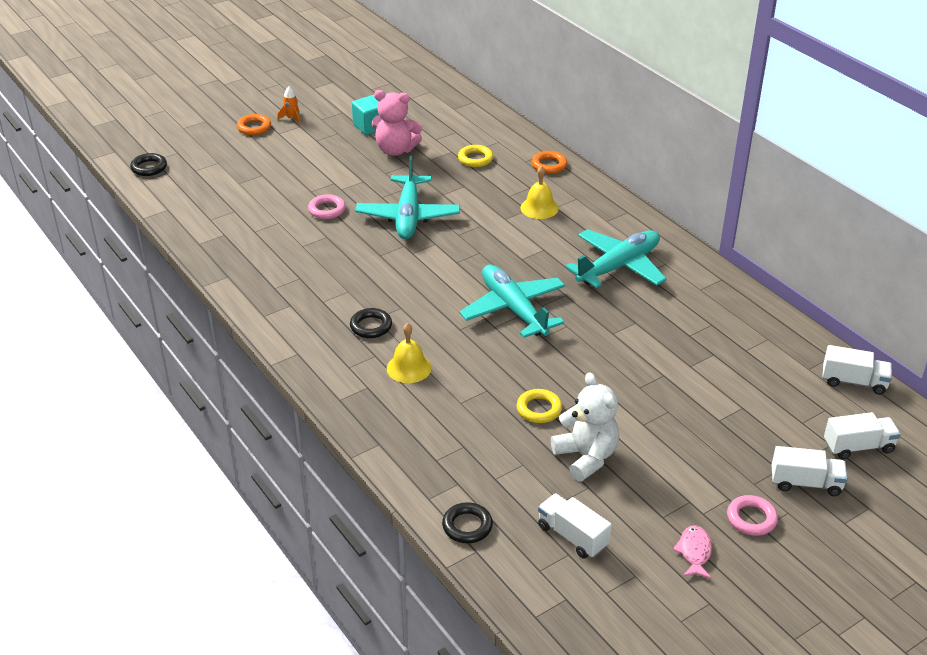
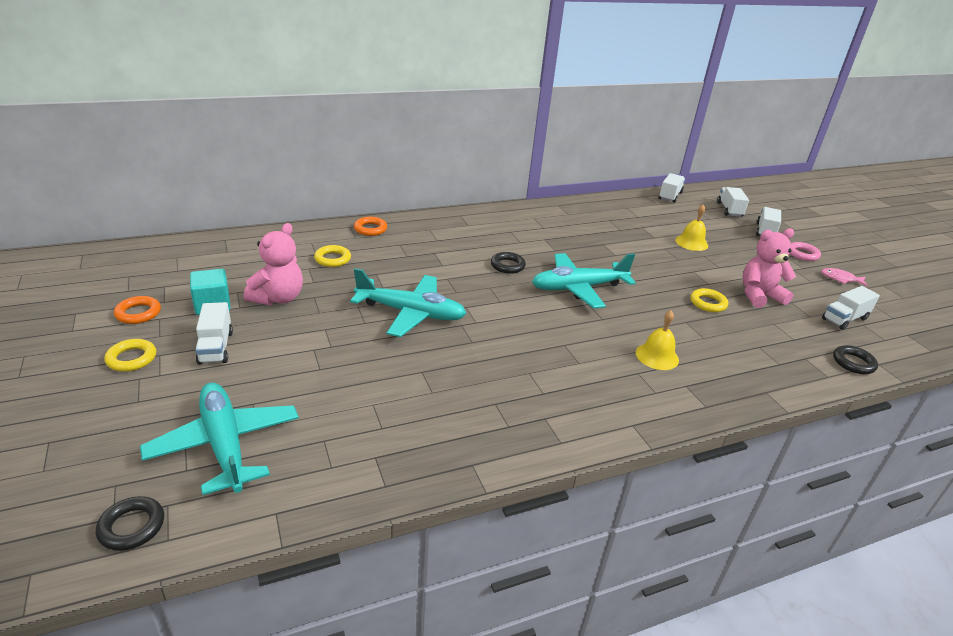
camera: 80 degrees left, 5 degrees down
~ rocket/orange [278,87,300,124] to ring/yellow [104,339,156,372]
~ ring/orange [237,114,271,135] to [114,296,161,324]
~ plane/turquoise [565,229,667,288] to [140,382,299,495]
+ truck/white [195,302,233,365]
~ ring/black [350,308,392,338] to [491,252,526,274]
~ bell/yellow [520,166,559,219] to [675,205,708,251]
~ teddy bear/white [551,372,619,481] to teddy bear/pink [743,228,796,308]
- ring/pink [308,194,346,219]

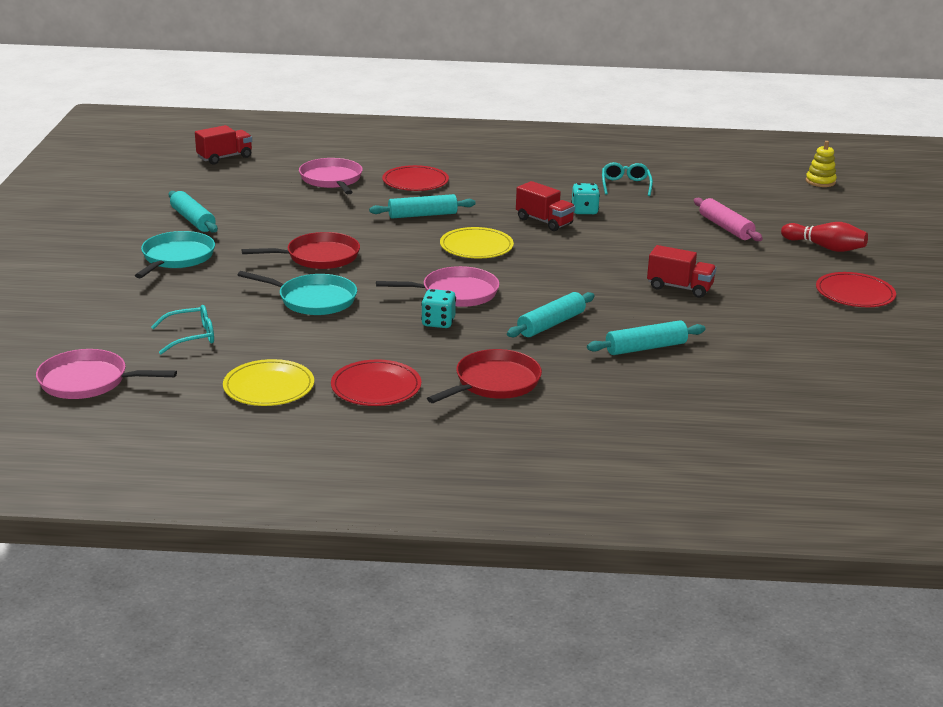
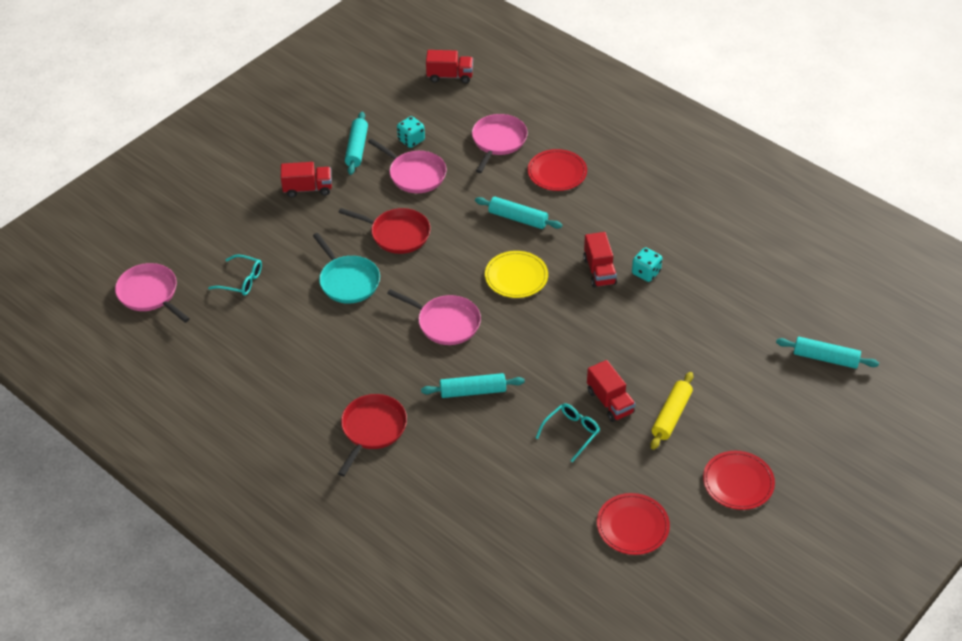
camera: 40 degrees right, 20 degrees up
~ pan/turquoise [135,231,215,278] to truck/red [281,162,332,198]
~ pan/red [427,349,542,403] = [338,394,407,476] 60 degrees counterclockwise
+ pan/pink [368,138,447,193]
~ dice/turquoise [421,289,456,328] to [397,116,425,148]
~ glasses/turquoise [602,162,653,196] to [536,404,600,462]
~ plate/red [331,359,421,406] to [597,493,670,555]
+ rolling pin/yellow [651,372,693,450]
~ rolling pin/turquoise [587,320,706,355] to [776,337,879,369]
- plate/yellow [223,359,314,406]
- rolling pin/pink [694,198,763,241]
- bowling pin/red [781,222,868,252]
- stacking toy/yellow [806,141,837,187]

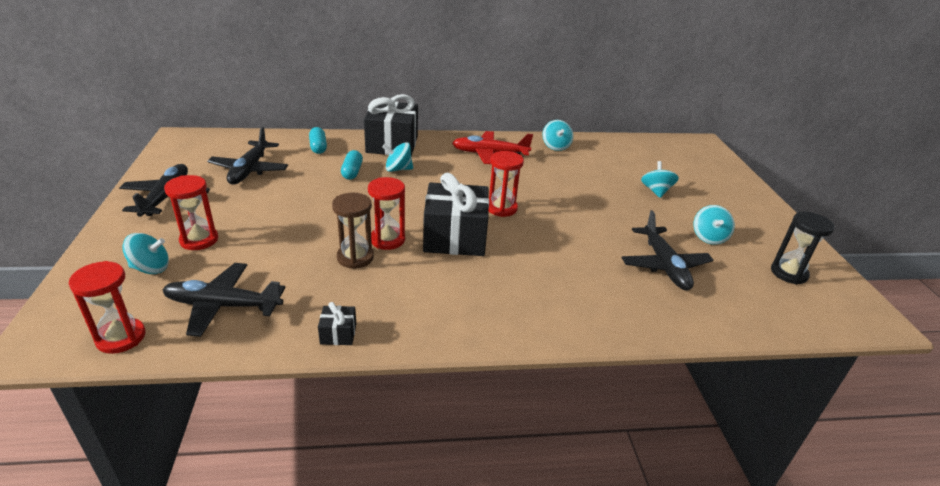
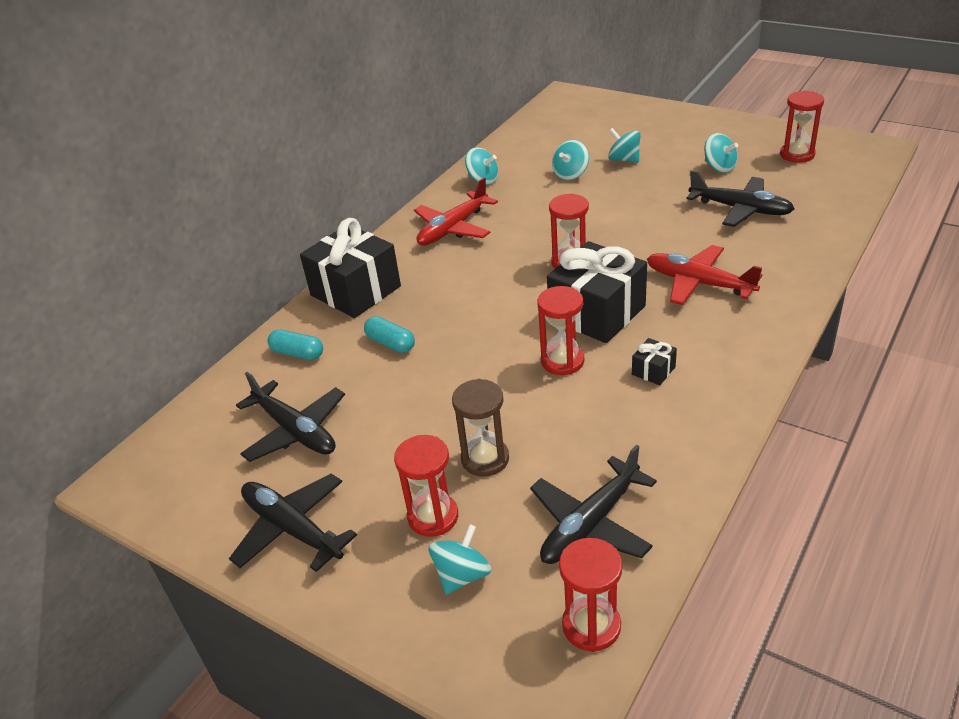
camera: 45 degrees left, 5 degrees up
~ hourglass/brown [332,193,374,269] to [452,379,509,477]
~ spinning top/turquoise [382,142,413,172] to [552,140,589,180]
~ gift/black [318,302,356,345] to [632,338,677,385]
+ plane/red [647,245,762,305]
~ hourglass/black [771,212,834,284] to hourglass/red [780,91,824,163]

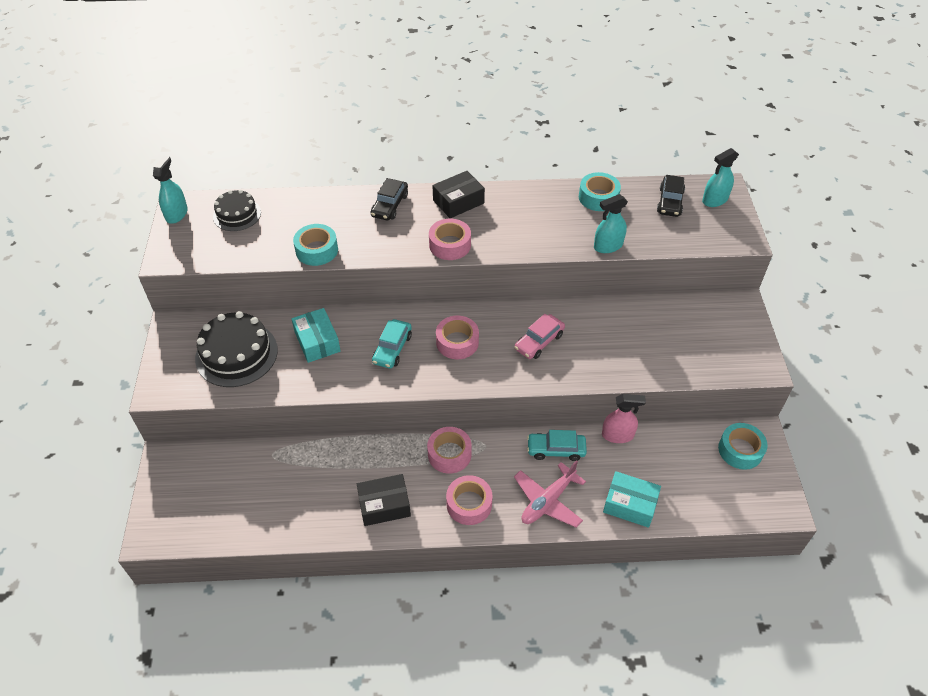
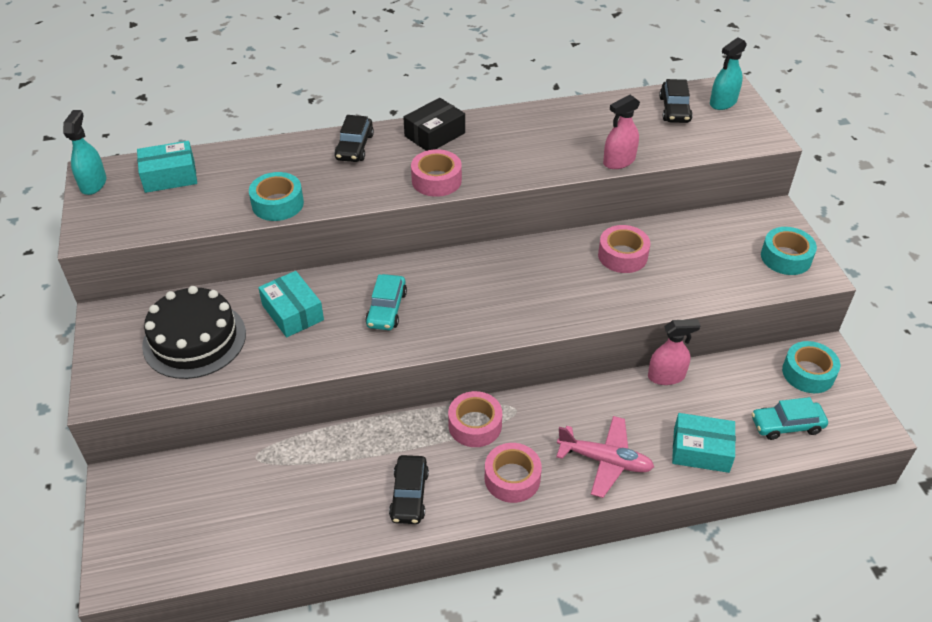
camera: 10 degrees left, 5 degrees down
~ cake/black [213,190,261,231] to box/turquoise [137,141,197,193]
~ box/black [357,474,411,526] to car/black [389,455,429,524]
~ plane/pink [514,460,586,528] = [556,416,654,498] 105 degrees counterclockwise
~ tape/pink [436,316,479,359] to [598,225,650,273]
~ spray bottle/turquoise [594,194,628,253] to spray bottle/pink [603,95,640,169]
~ car/turquoise [527,430,587,461] to [751,397,828,440]
~ tape/turquoise [579,172,621,211] to [761,227,817,275]
- car/pink [515,314,565,359]

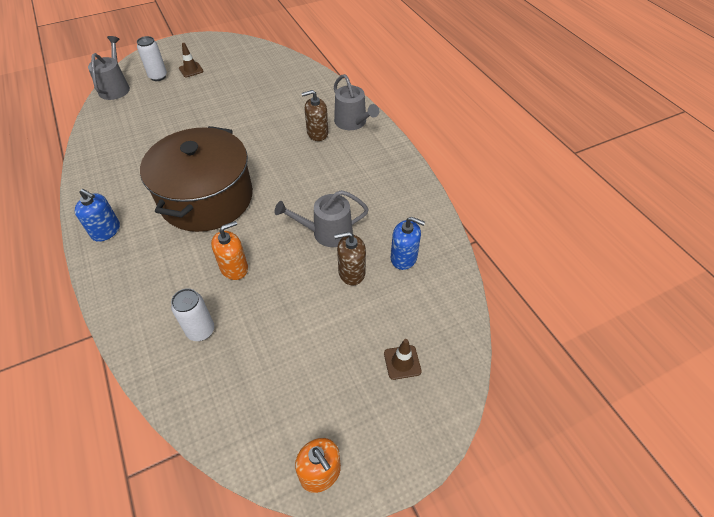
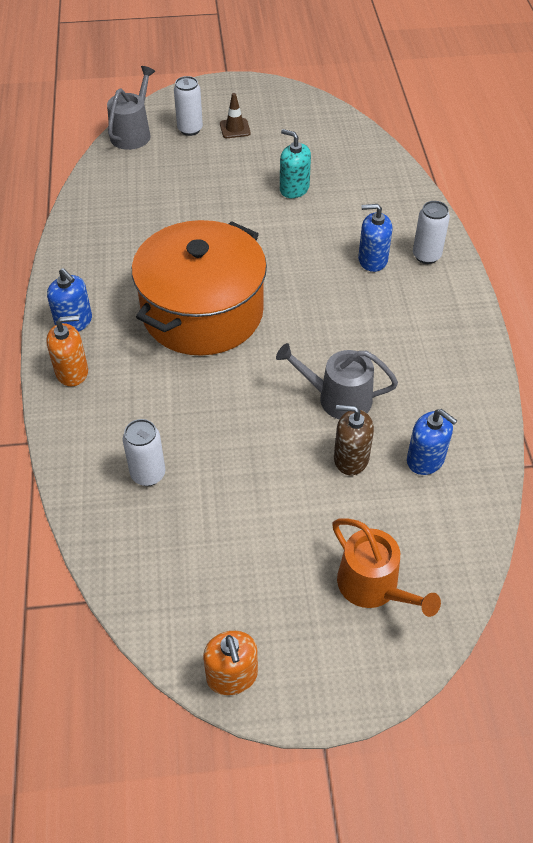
camera: 20 degrees right, 0 degrees up
~ soap dispenser/orange [211,221,248,280] to [46,315,88,387]
~ pot/brown [140,126,253,232] to pot/orange [132,220,267,356]
+ soap dispenser/turquoise [280,129,311,198]
~ traffic cone/brown [384,339,422,380] to watering can/orange [332,518,441,617]
~ soap dispenser/brown [301,90,328,141] to soap dispenser/blue [358,204,392,272]
~ watering can/grey [334,74,379,130] to can/white [413,201,450,264]

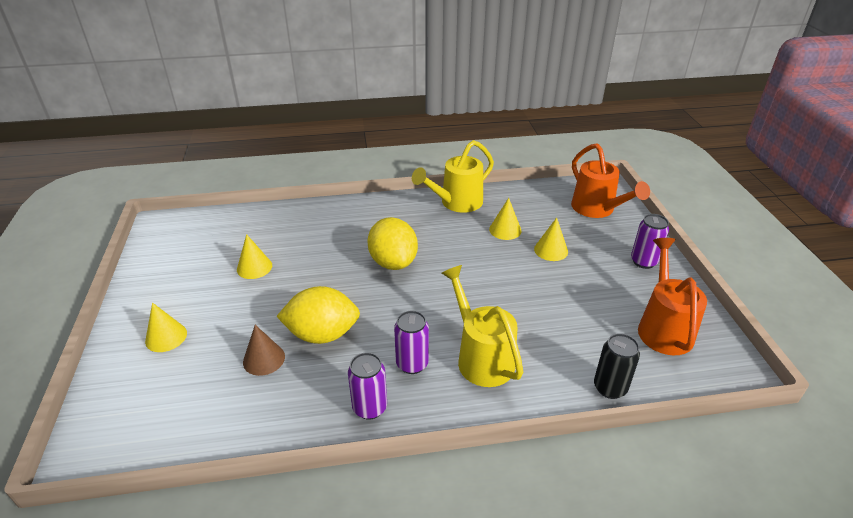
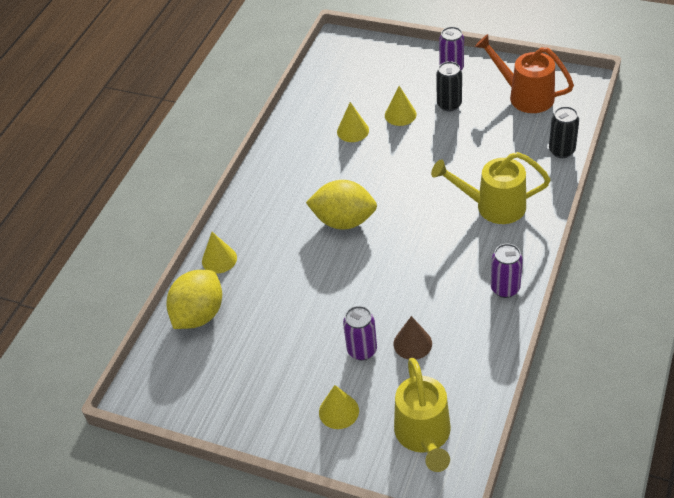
camera: 55 degrees left, 10 degrees up
~ lemon/yellow [276,286,360,344] to [166,270,222,329]
~ cone/yellow [237,234,272,279] to [202,232,237,273]
~ can/purple [394,311,429,374] to [343,306,377,360]
~ watering can/yellow [412,140,494,213] to [394,358,451,472]
+ can/black [436,61,462,112]
- watering can/orange [571,143,650,218]

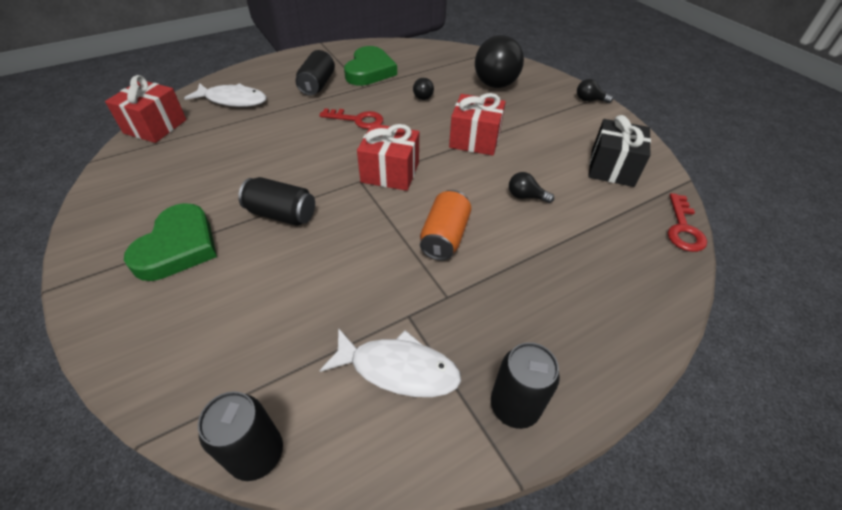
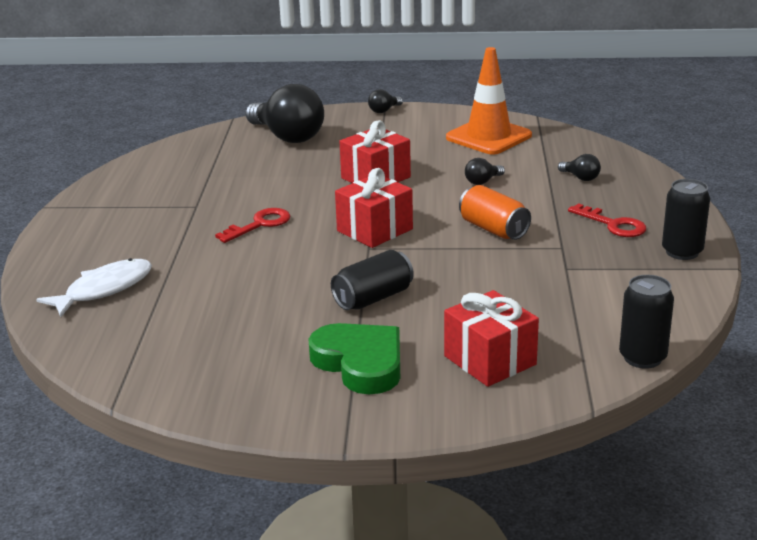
camera: 55 degrees left, 20 degrees down
~ gift/red [105,75,186,143] to [444,290,539,387]
~ gift/black [588,115,651,187] to traffic cone/orange [446,47,532,154]
~ light bulb/black [413,78,434,100] to [558,154,601,181]
~ key/red [668,193,707,252] to [568,203,646,237]
- can/black [295,50,335,95]
- fish/white [319,328,461,397]
- heart/green [344,46,397,86]

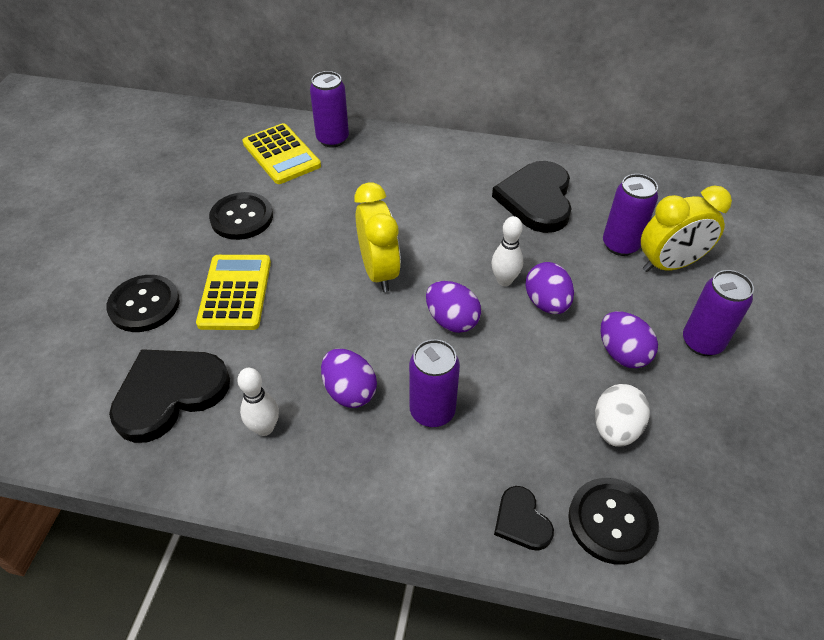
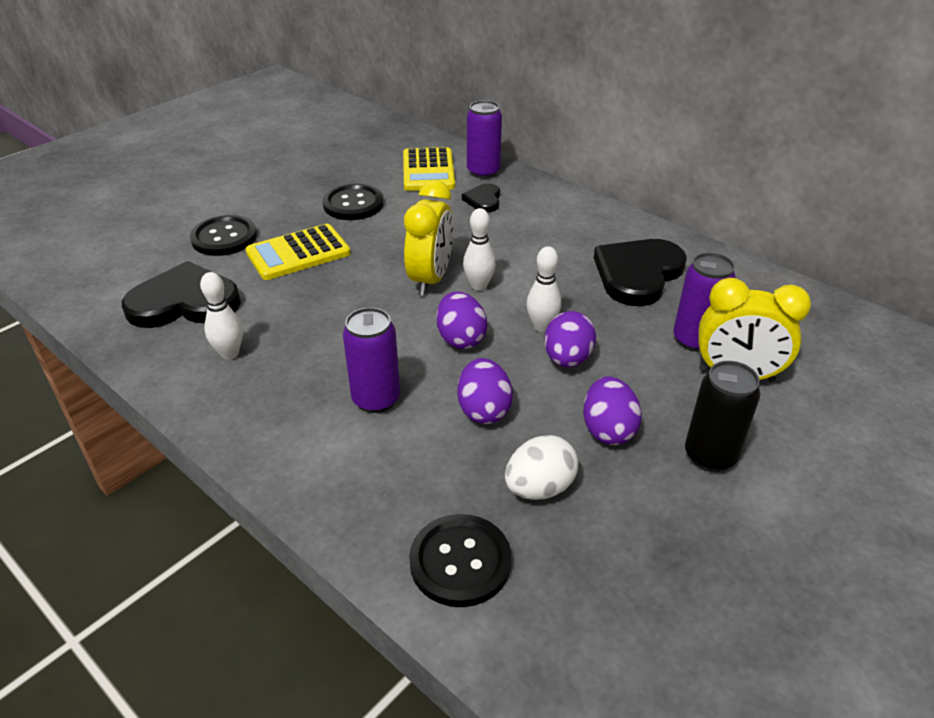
camera: 30 degrees right, 10 degrees down
~ calculator/yellow [196,255,271,330] = [245,224,351,280] 150 degrees counterclockwise
~ egg/purple [321,349,377,408] to [457,358,513,424]
~ heart/black [494,486,554,551] to [462,183,500,212]
+ bowling pin/white [463,208,496,291]
~ can/purple [683,270,754,356] to can/black [685,361,760,472]

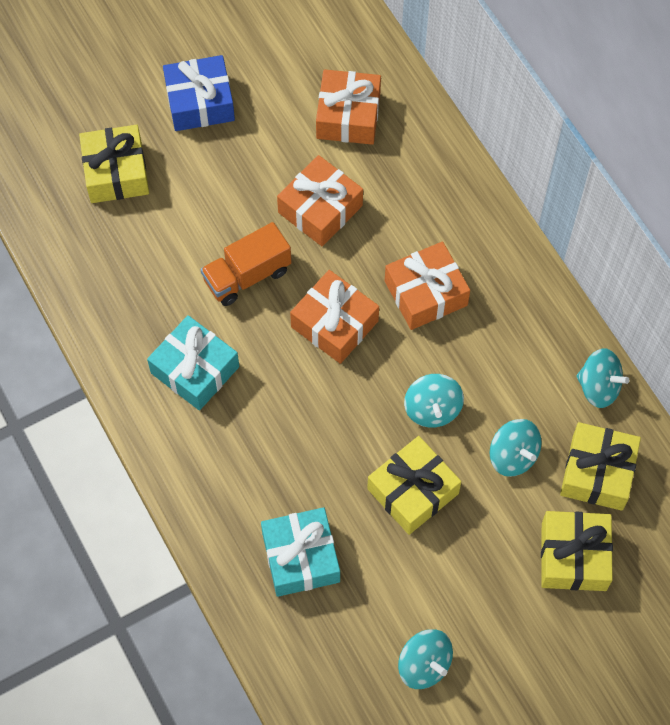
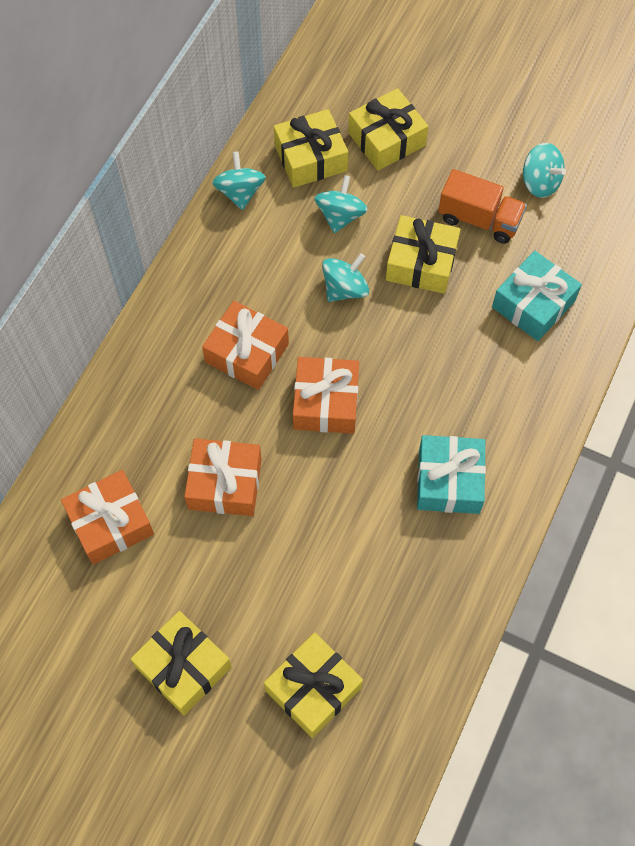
camera: 125 degrees left, 0 degrees up
~ gift/blue [163,55,235,131] to gift/yellow [131,611,232,715]
~ truck/orange [200,222,292,306] to [438,169,527,244]
~ spinning top/turquoise [398,629,453,689] = [523,143,566,198] 120 degrees clockwise

